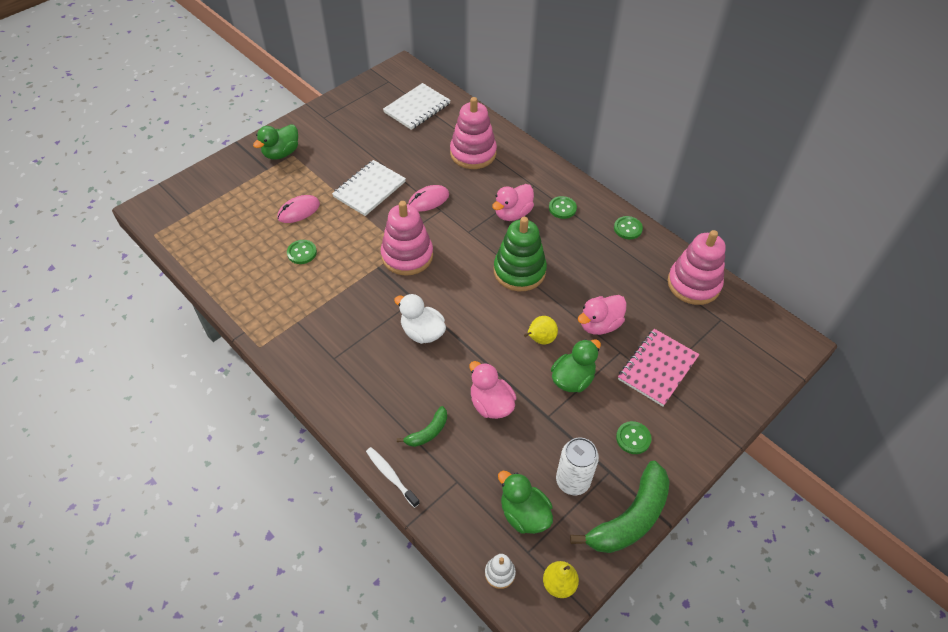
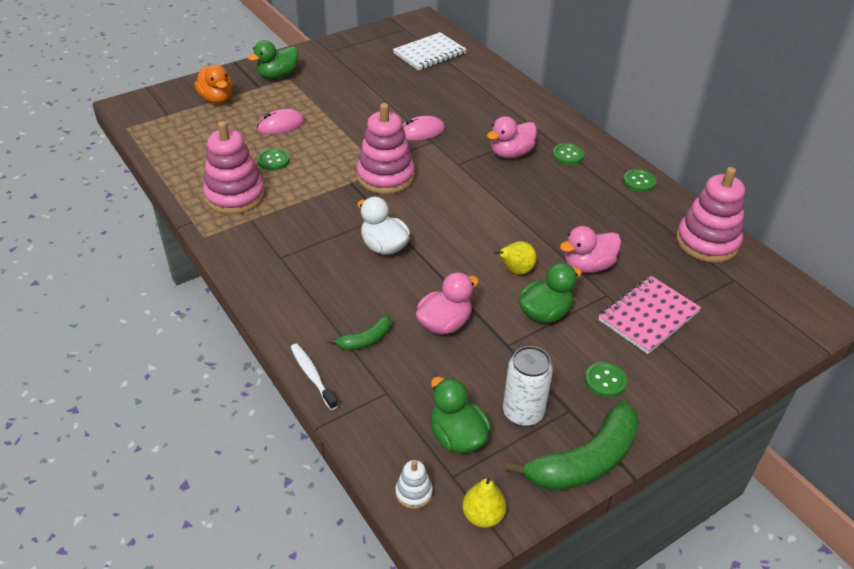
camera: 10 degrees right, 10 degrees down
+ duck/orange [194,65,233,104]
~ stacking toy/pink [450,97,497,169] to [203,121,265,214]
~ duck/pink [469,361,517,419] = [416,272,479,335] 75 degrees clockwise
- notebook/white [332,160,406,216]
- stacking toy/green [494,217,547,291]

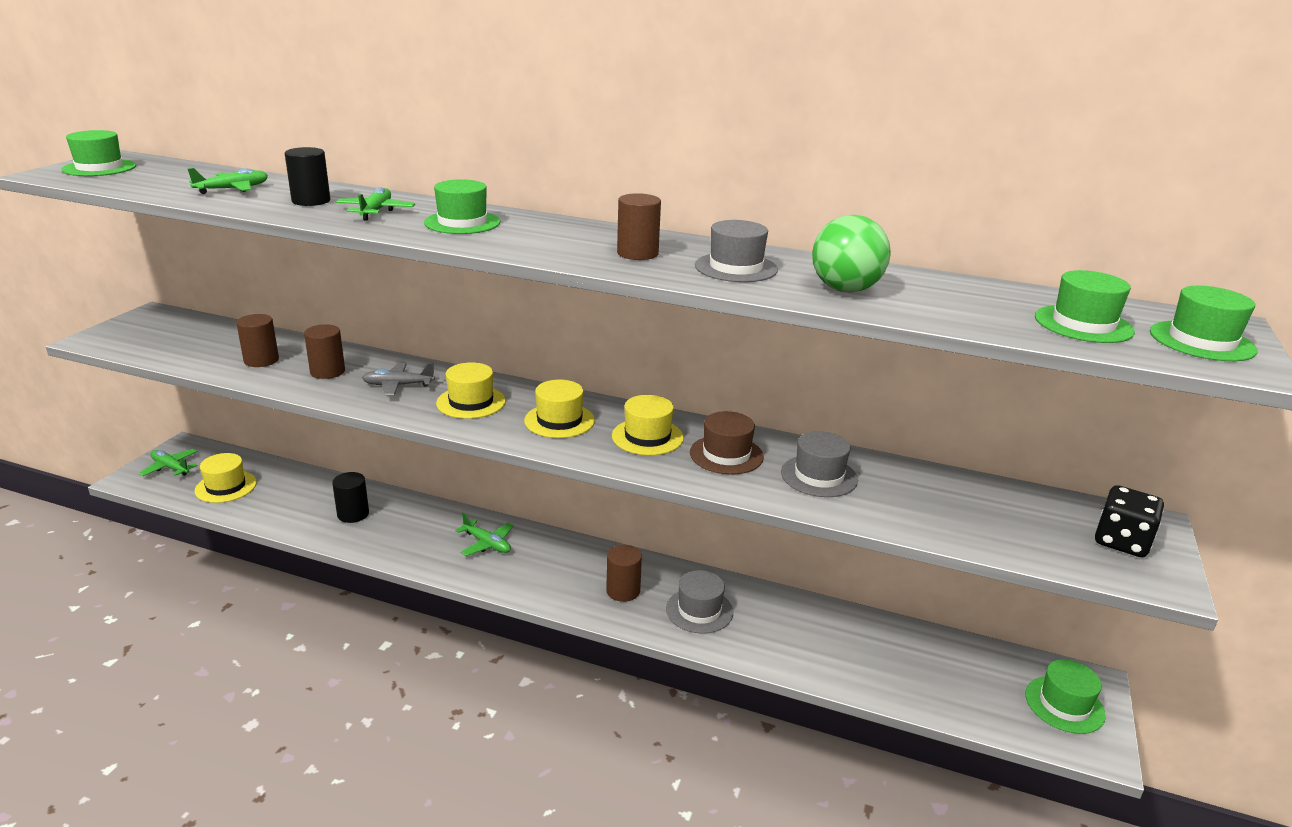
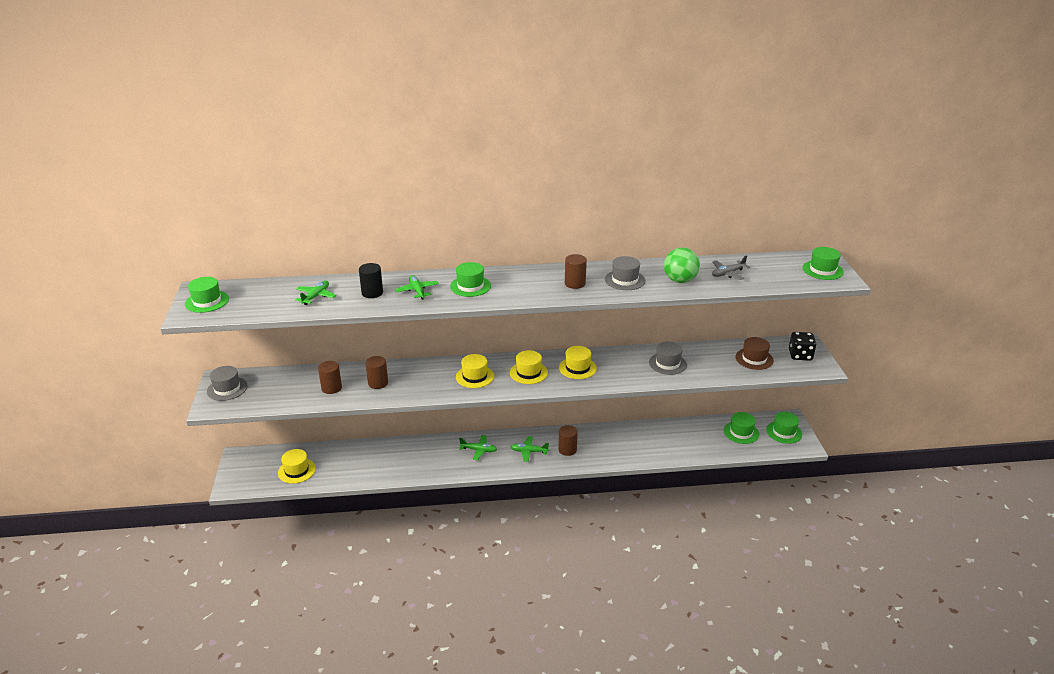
camera: 25 degrees left, 5 degrees up
~ hat/grey [666,570,733,634] to [207,366,248,401]
~ plane/green [139,449,198,476] to [511,436,549,462]
~ plane/grey [362,363,435,396] to [712,255,750,280]
~ hat/green [1035,270,1135,343] to [724,412,759,444]
~ hat/brown [690,411,764,474] to [735,337,774,370]
- cylinder/black [332,472,369,523]

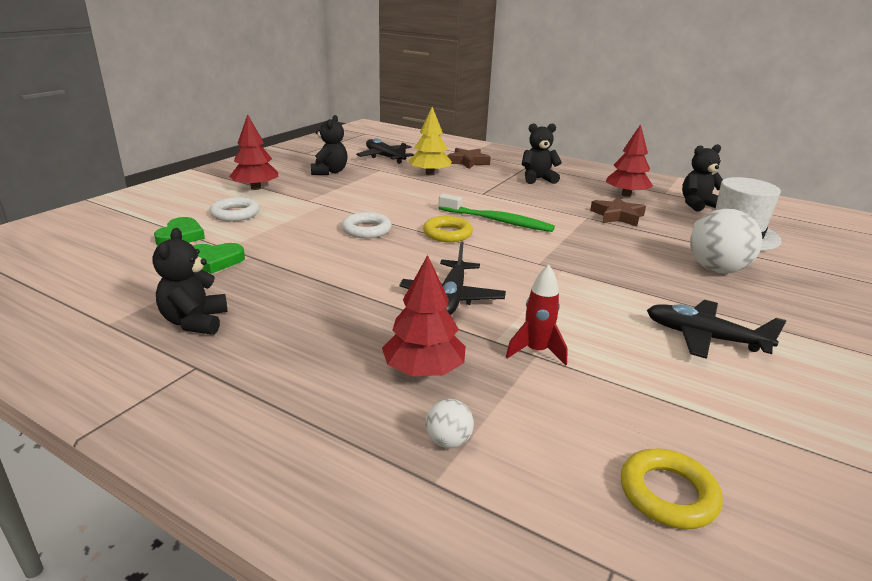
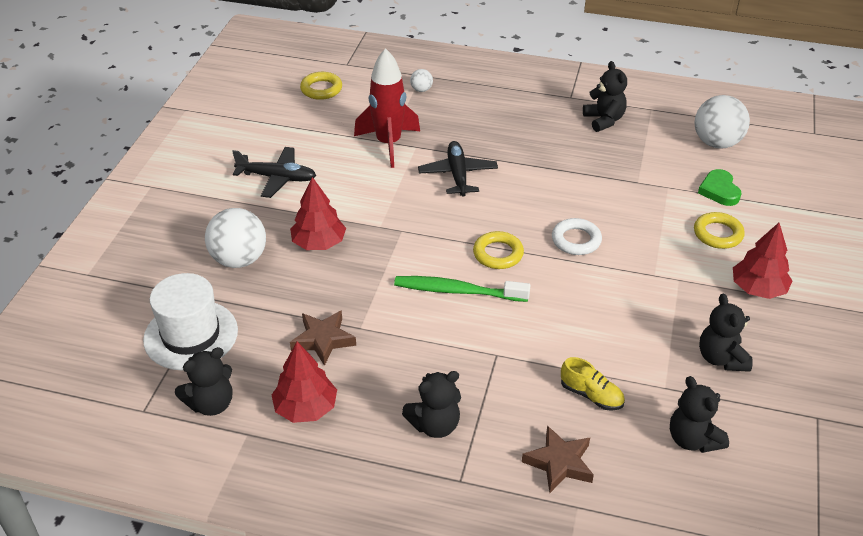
camera: 165 degrees right, 15 degrees up
~ tree/red [382,255,466,376] to [290,177,346,250]
~ rocket/red [506,265,568,366] = [354,48,420,168] x1.78
~ tree/yellow [409,107,452,175] to shoe/yellow [561,357,625,411]
~ plane/black [356,138,414,164] to teddy bear/black [670,376,729,453]
~ ring/white [209,197,259,221] to ring/yellow [694,212,745,249]
+ ball/white [695,95,750,149]
- heart/green [193,243,245,274]

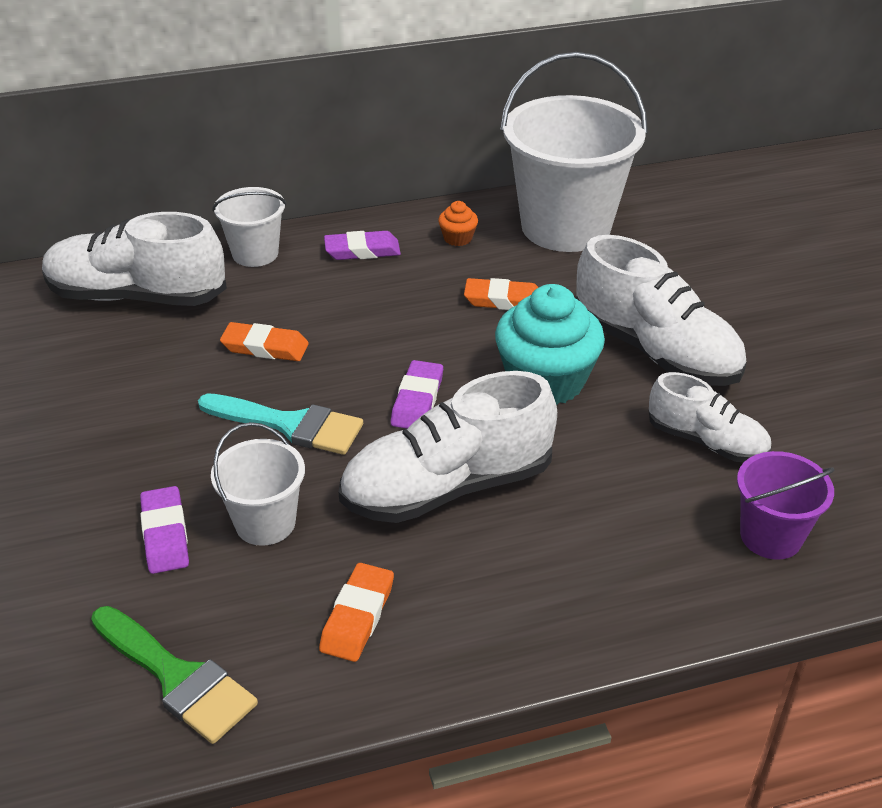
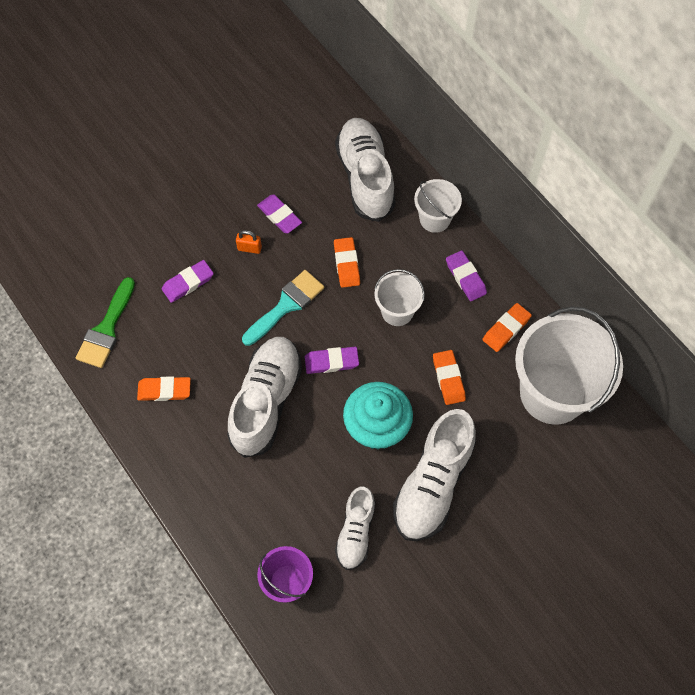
camera: 70 degrees right, 25 degrees up
~ shoe/white [339,371,557,523] = [227,337,302,458] 60 degrees clockwise
+ padlock/orange [236,230,262,254]
~ brush/turquoise [198,393,363,455] = [242,270,325,346] 135 degrees counterclockwise
+ eraser/purple [257,195,302,233]
~ bucket/white [211,422,305,546] to [374,269,425,326]
~ cupcake/orange [438,201,478,246] to eraser/orange [482,303,532,352]

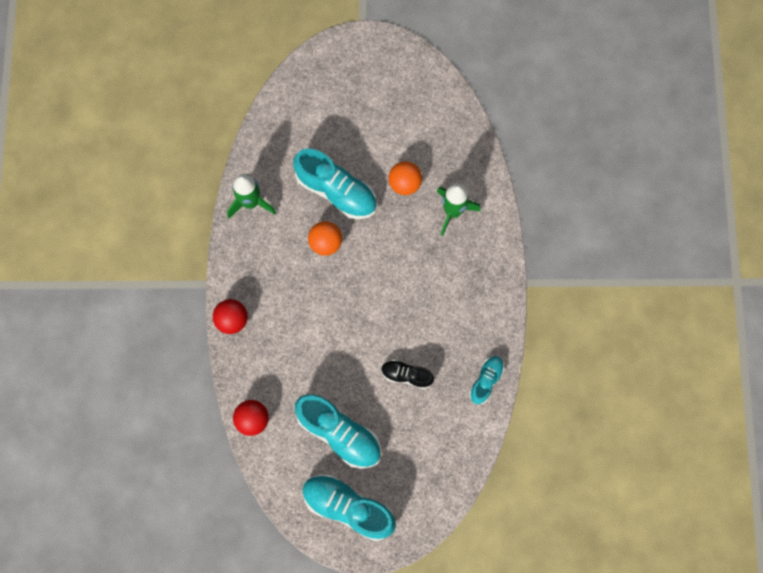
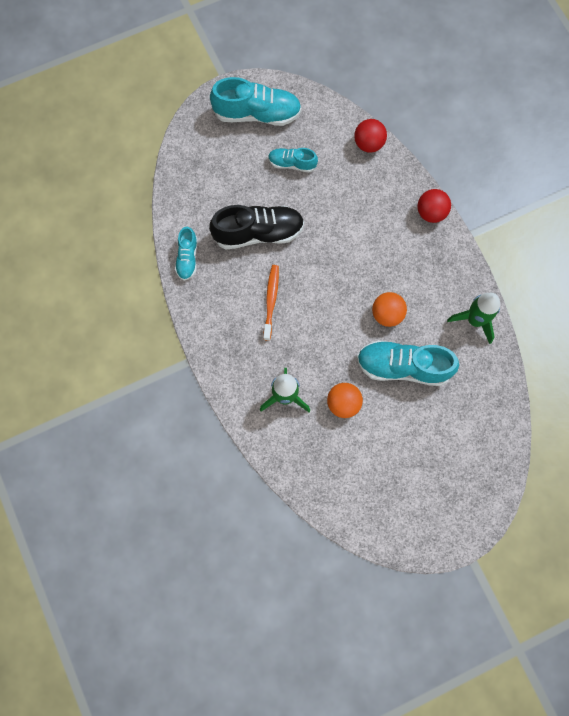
camera: 155 degrees right, 0 degrees up
~ shoe/black [381,360,434,389] = [209,205,304,249] x1.81
+ toothbrush/orange [263,265,279,341]
~ shoe/turquoise [295,394,381,469] = [268,148,318,173] x0.55

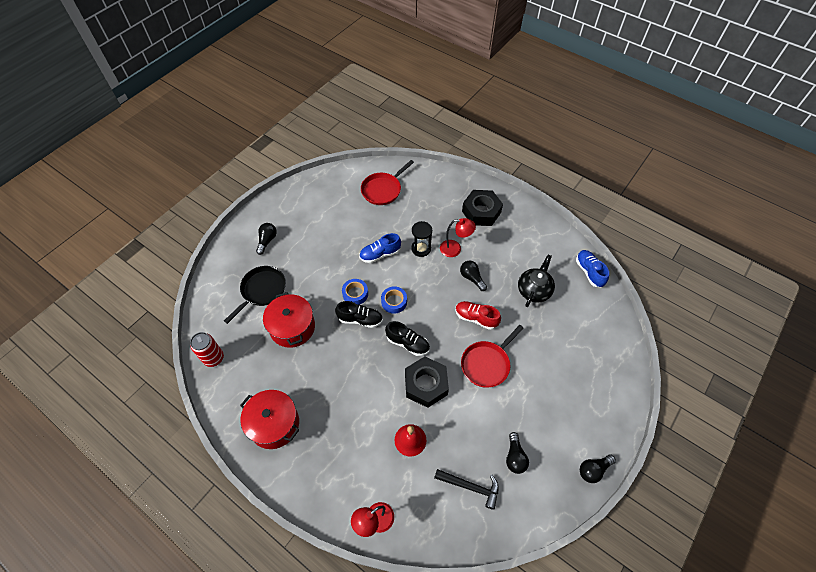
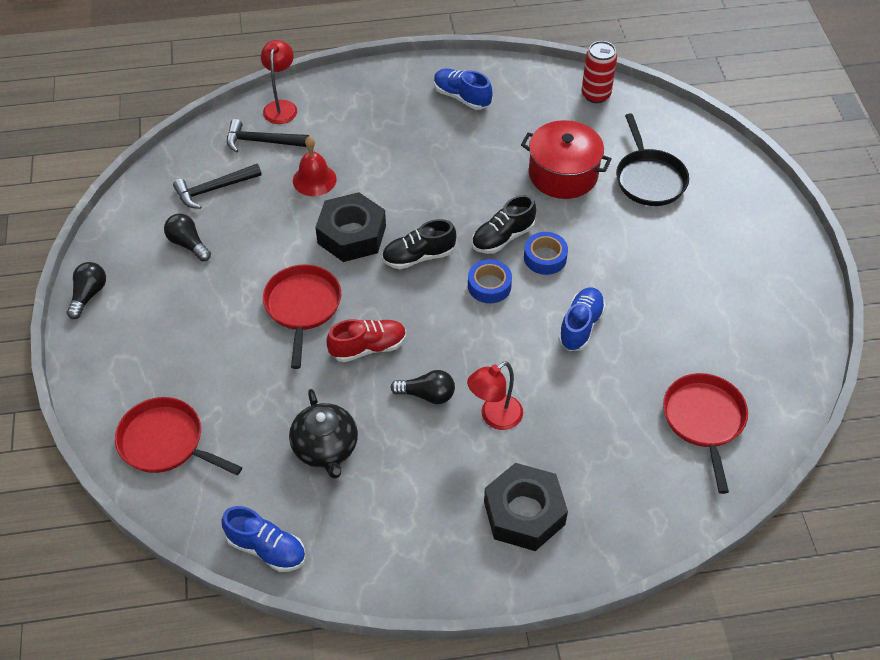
camera: 135 degrees right, 5 degrees down
+ pan/red [115,397,242,475]
+ hammer/black [227,119,309,153]
~ pot/red [240,390,299,449] to shoe/blue [434,69,492,110]
- light bulb/black [256,223,277,255]
- hourglass/black [411,221,432,257]

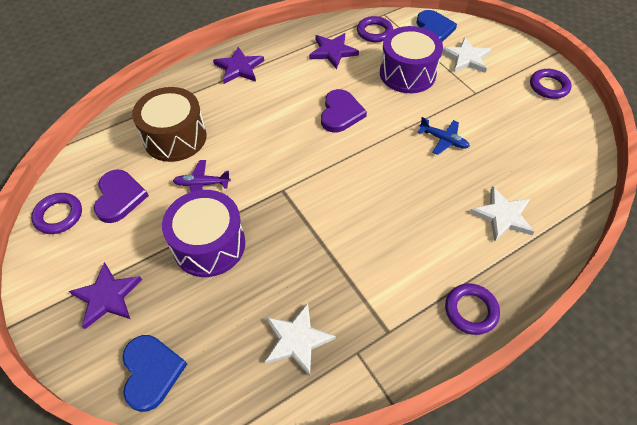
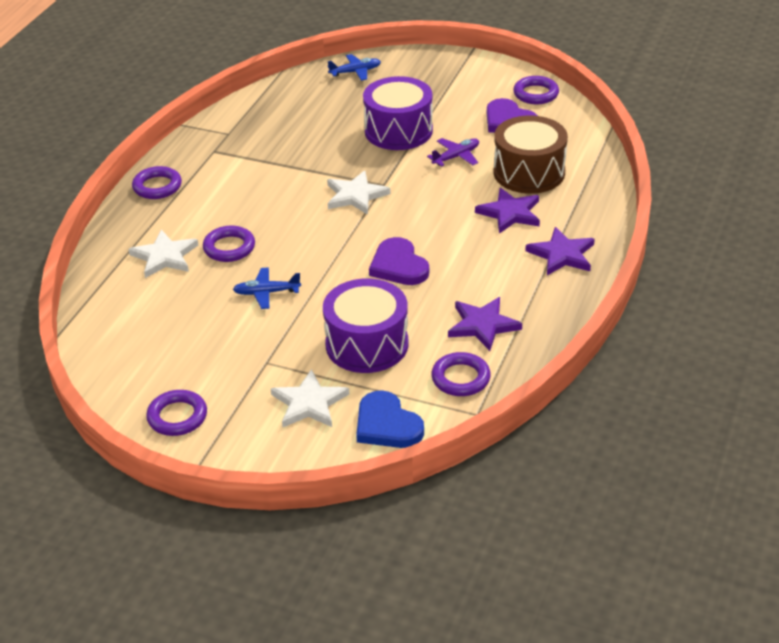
camera: 145 degrees right, 15 degrees down
+ ring/purple [203,226,255,262]
~ star/white [265,303,336,376] to [327,171,391,215]
~ heart/blue [122,335,187,412] to plane/blue [328,54,381,81]
~ star/purple [69,262,142,329] to [475,188,540,233]

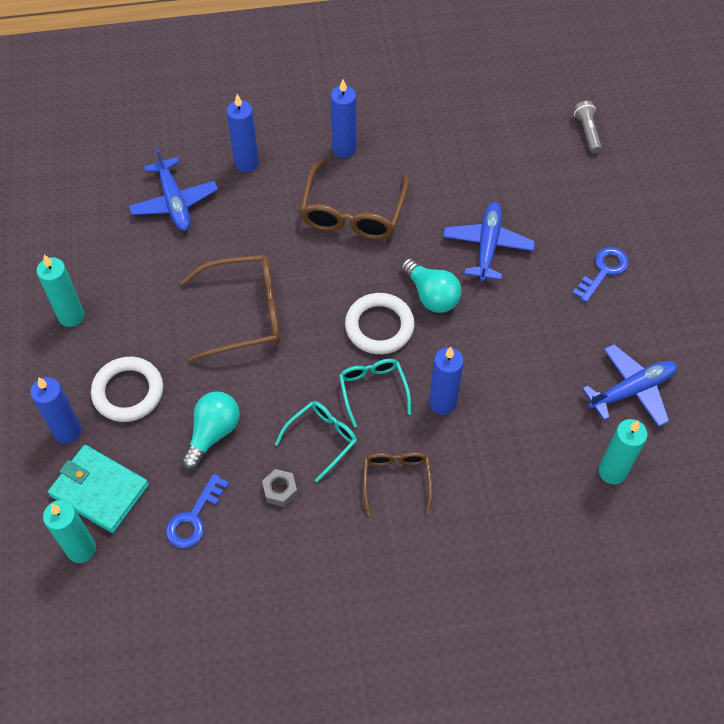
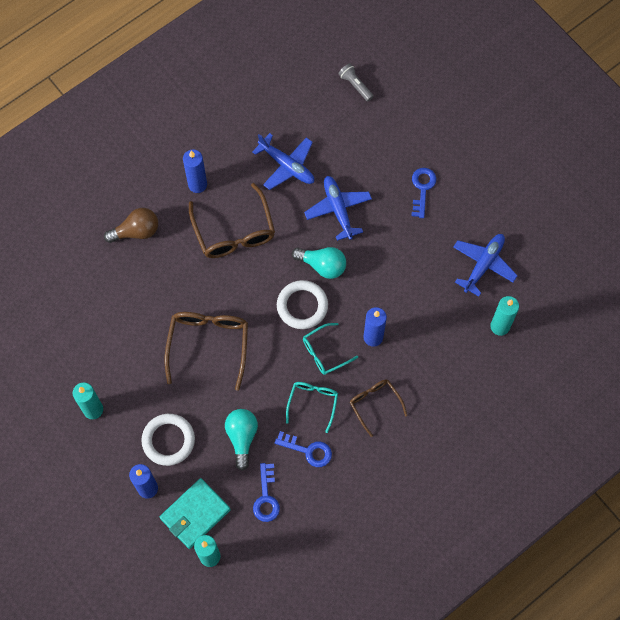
camera: 30 degrees left, 10 degrees up
~ candle/blue [226,94,259,172] to light bulb/brown [104,208,158,243]
~ wallet/turquoise [48,445,149,533] = [160,478,231,549] 45 degrees counterclockwise
~ glasses/brown [180,255,280,362] = [165,312,248,391] 45 degrees counterclockwise
~ plane/blue [129,147,218,231] to [252,133,314,190]
~ nut/grey [262,469,298,507] to key/blue [275,431,332,467]
~ glasses/turquoise [339,359,411,428] = [303,323,358,375] 75 degrees counterclockwise

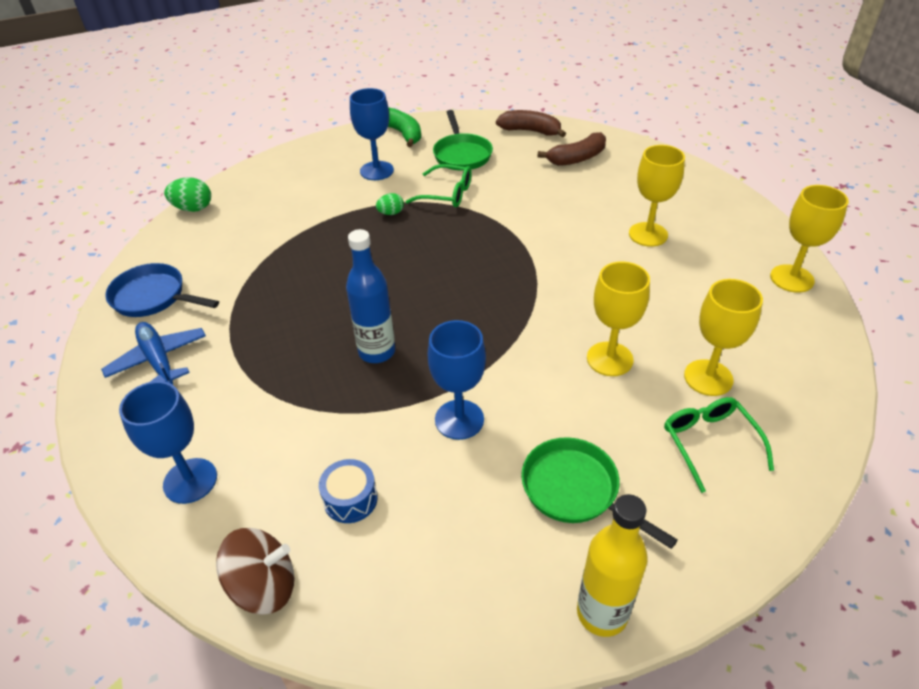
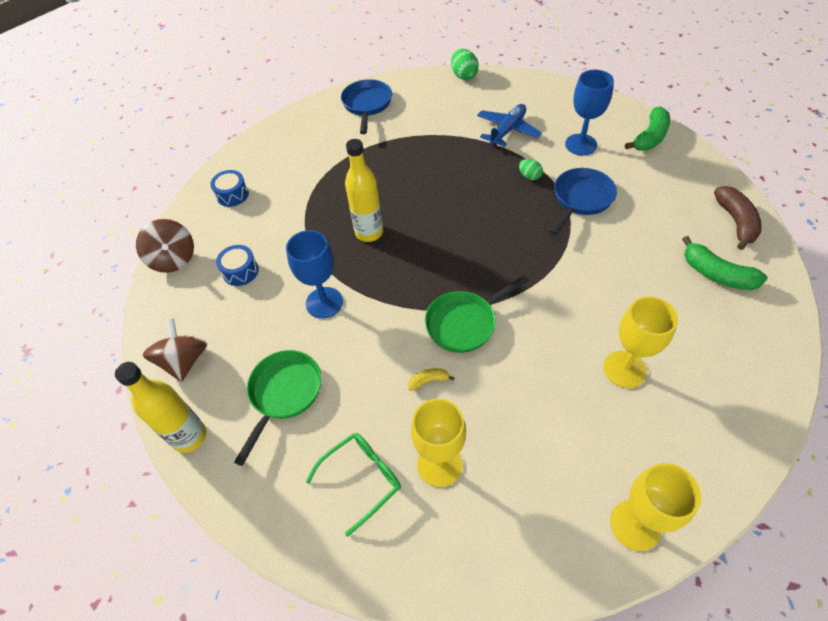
camera: 70 degrees right, 10 degrees up
+ spinning top/brown [143,318,207,382]
~ goblet/blue [119,381,217,504] to drum/blue [210,170,249,207]
~ bottle/blue [346,229,395,363] to bottle/yellow [345,139,383,242]
~ goblet/yellow [587,261,650,376] to banana/yellow [408,368,455,391]
~ pan/green [433,110,493,171] to [425,275,530,353]
~ plane/blue [101,322,206,385] to [477,104,542,147]
~ glasses/green [405,164,472,207] to pan/blue [549,168,617,235]
~ banana/brown [537,132,606,166] to banana/green [682,236,767,290]

